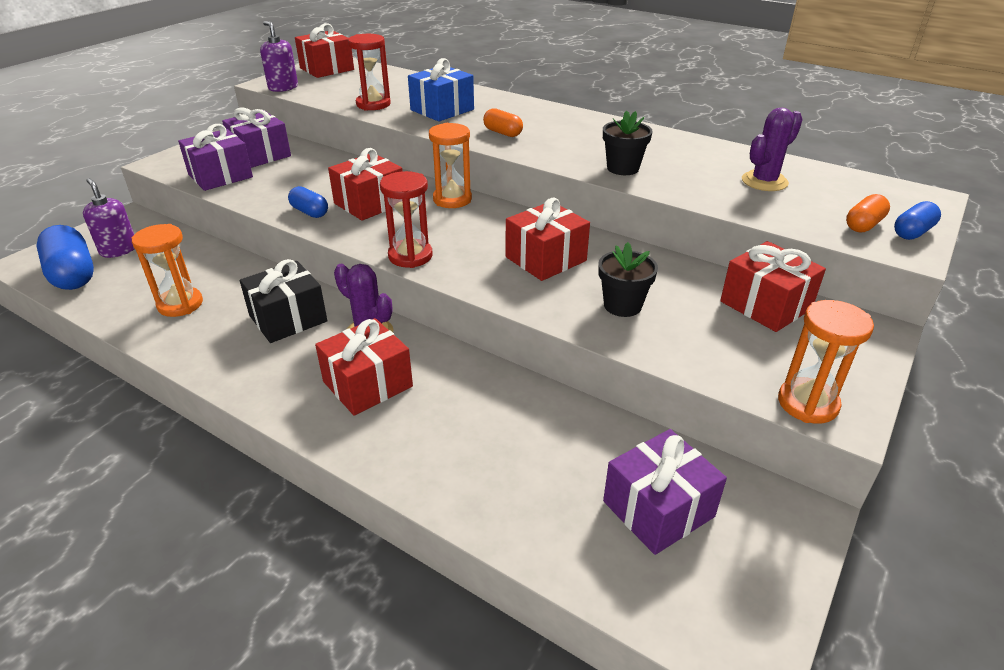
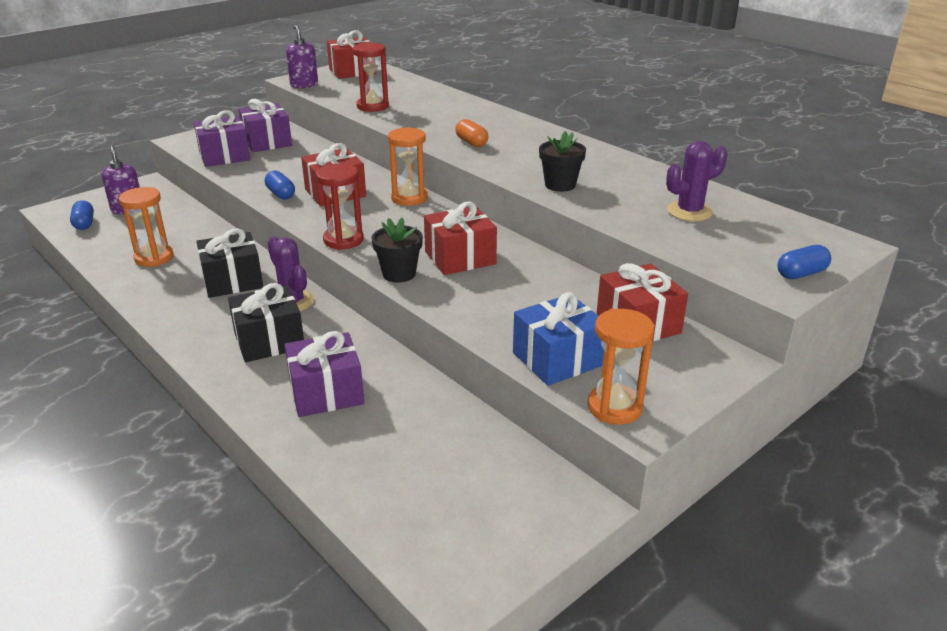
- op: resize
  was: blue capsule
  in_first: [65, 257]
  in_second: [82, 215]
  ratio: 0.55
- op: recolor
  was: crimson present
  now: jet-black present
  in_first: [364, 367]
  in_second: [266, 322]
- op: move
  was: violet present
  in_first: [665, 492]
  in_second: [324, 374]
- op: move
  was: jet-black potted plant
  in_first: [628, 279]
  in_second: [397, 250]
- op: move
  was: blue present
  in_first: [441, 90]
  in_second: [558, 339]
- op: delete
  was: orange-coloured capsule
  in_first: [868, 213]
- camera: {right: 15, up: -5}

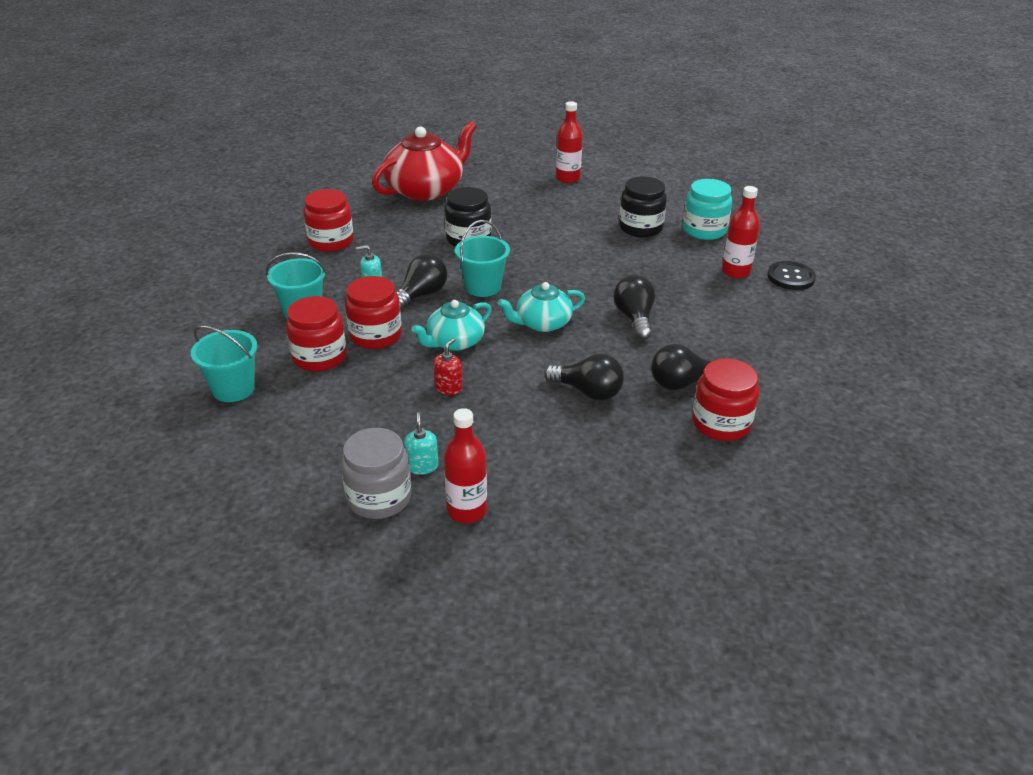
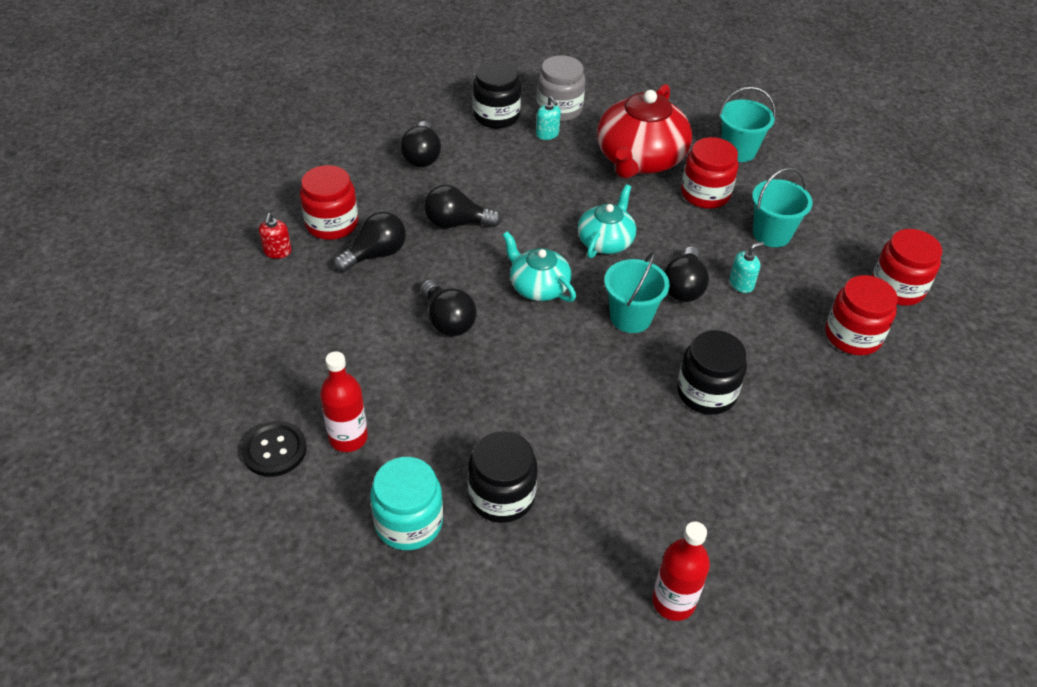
- op: move
  was: crimson soap dispenser
  in_first: [448, 366]
  in_second: [275, 236]
- op: insert
  now: jet-black bulb
  in_second: [420, 144]
- op: replace
  was: crimson flask
  now: jet-black jam jar
  in_first: [465, 465]
  in_second: [497, 95]
- op: rotate
  was: turquoise teapot
  in_first: [541, 307]
  in_second: [539, 266]
  clockwise: -90
- op: move
  was: crimson teapot
  in_first: [424, 161]
  in_second: [644, 131]
- op: move
  was: crimson jam jar
  in_first: [373, 312]
  in_second: [907, 267]
- camera: {right: 155, up: 10}

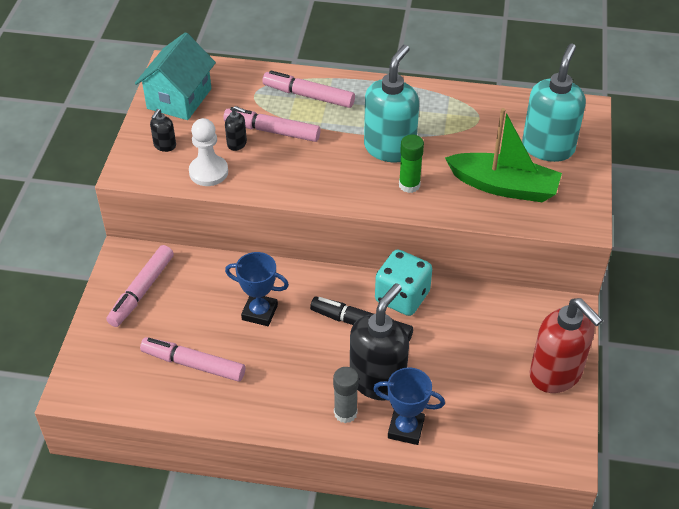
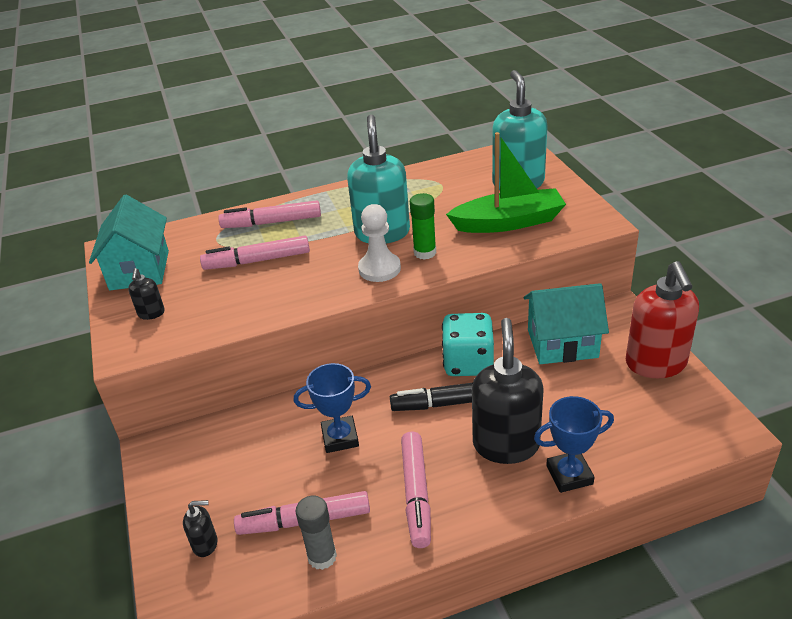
- op: move
  was: jet-black soap dispenser
  in_first: [236, 128]
  in_second: [200, 528]
- op: move
  was: grey glue stick
  in_first: [346, 395]
  in_second: [316, 533]
- op: move
  was: snow-white pawn
  in_first: [208, 152]
  in_second: [379, 243]
- op: move
  was: rose-pink marker
  in_first: [140, 286]
  in_second: [416, 490]
- op: insert
  now: turquoise toy house
  in_second: [566, 323]
- op: rotate
  was: crimson soap dispenser
  in_first: [566, 345]
  in_second: [662, 319]
  clockwise: 60
- camera: {right: -25, up: -10}

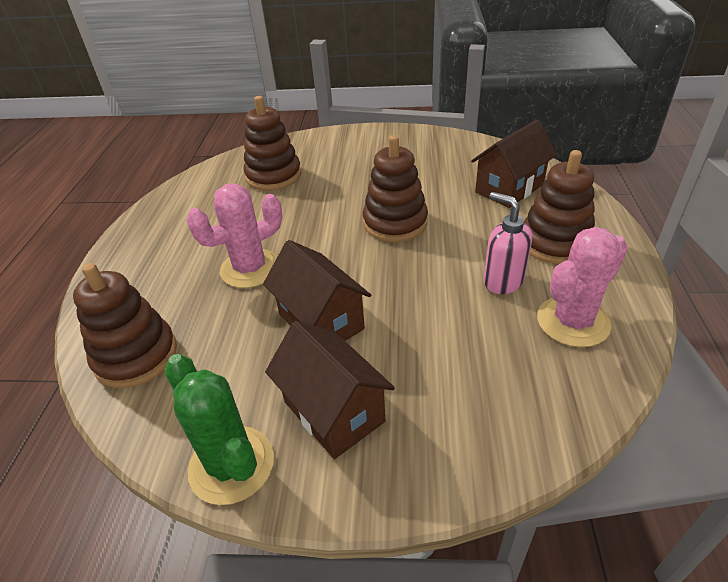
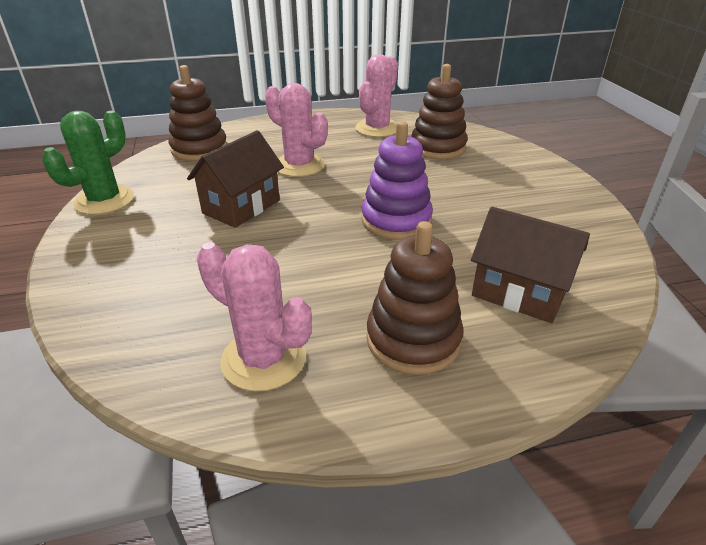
- op: insert
  now: rose-pink prickly plant
  in_second: [376, 95]
- op: recolor
  was: brown stacking toy
  now: violet stacking toy
  in_first: [395, 188]
  in_second: [397, 180]
- op: delete
  was: brown toy house
  in_first: [330, 390]
- op: delete
  was: rose-pink soap dispenser
  in_first: [508, 243]
- camera: {right: 70, up: -5}

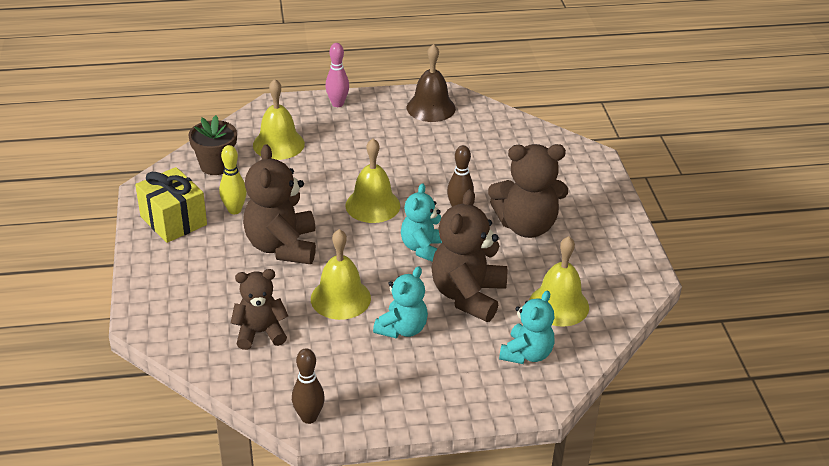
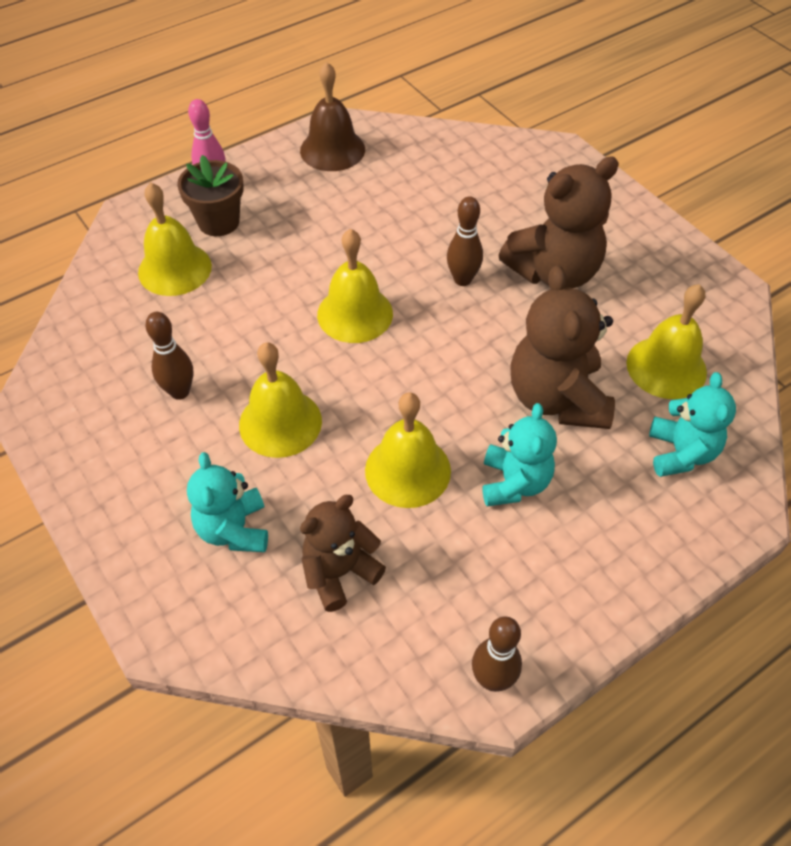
- op: recolor
  was: golden tenpin
  now: brown tenpin
  in_first: [233, 179]
  in_second: [169, 356]
- op: move
  was: brown potted plant
  in_first: [212, 145]
  in_second: [210, 195]
- op: move
  was: turquoise stuffed bear
  in_first: [421, 222]
  in_second: [227, 502]
- op: replace
  was: brown stuffed bear
  now: golden hand bell
  in_first: [279, 204]
  in_second: [280, 400]
- op: delete
  was: golden present
  in_first: [171, 205]
- camera: {right: -25, up: 15}

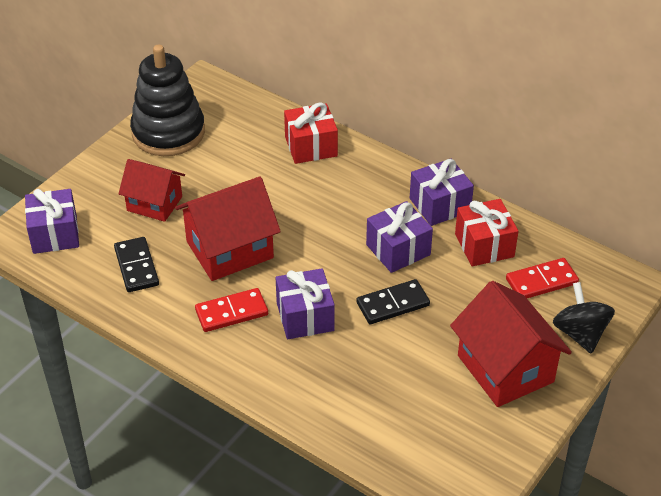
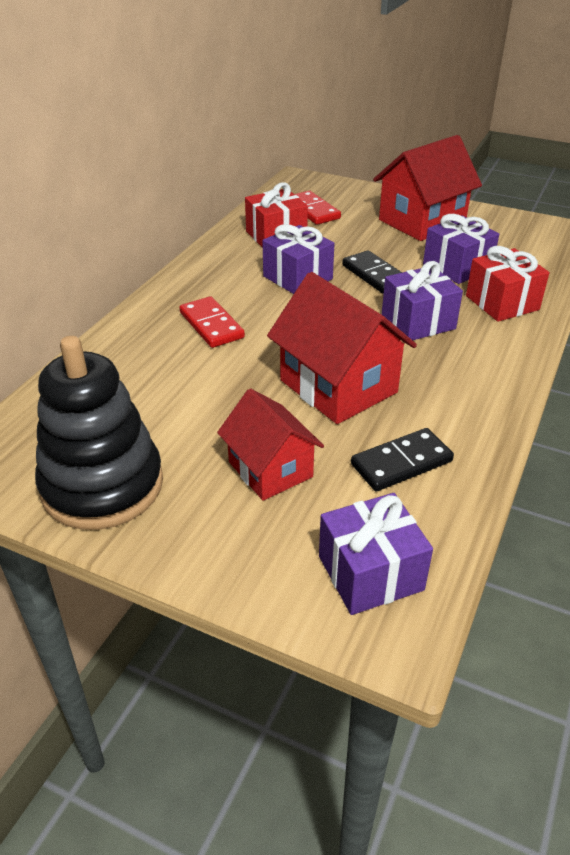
- op: move
  was: crimson domino piece
  in_first: [231, 310]
  in_second: [212, 322]
- op: rotate
  was: crimson toy house
  in_first: [151, 190]
  in_second: [270, 444]
  clockwise: -45
- op: move
  was: violet present
  in_first: [442, 192]
  in_second: [461, 249]
- op: move
  was: crimson present
  in_first: [311, 133]
  in_second: [508, 284]
- op: delete
  was: jet-black whirligig
  in_first: [584, 318]
- camera: {right: -100, up: -5}

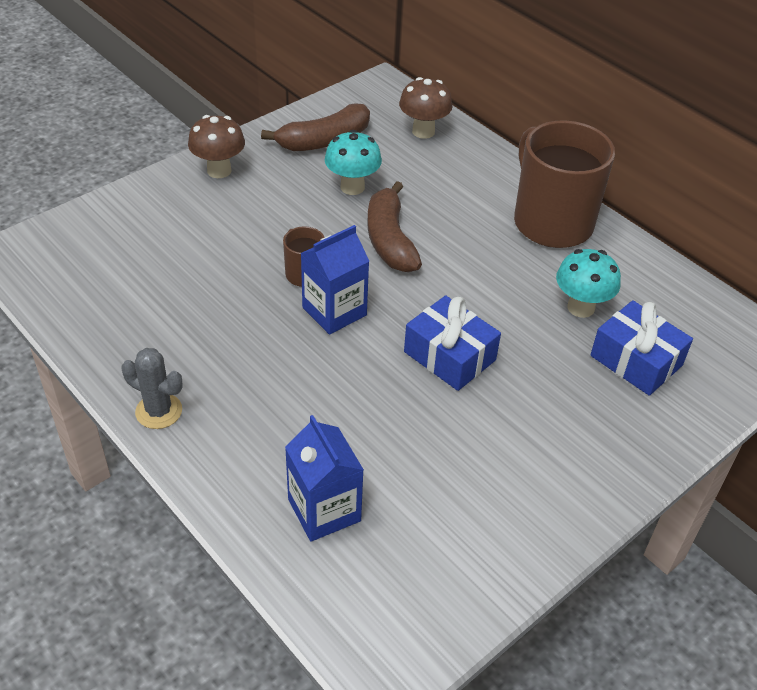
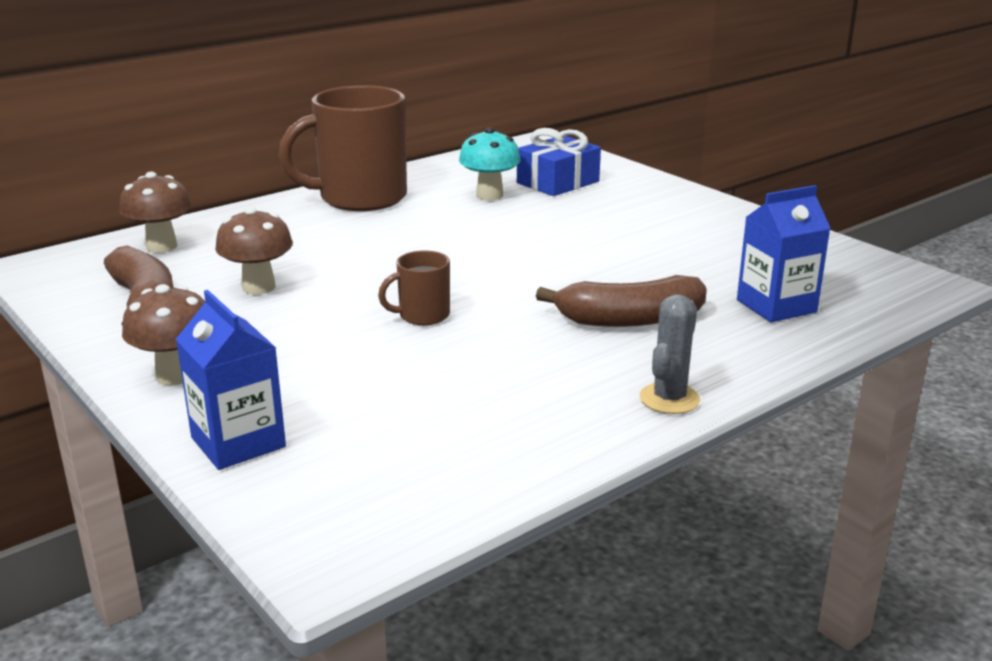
- op: move
  was: blue carton
  in_first: [335, 280]
  in_second: [231, 380]
- op: recolor
  was: turquoise toadstool
  now: brown toadstool
  in_first: [353, 162]
  in_second: [254, 250]
- op: move
  was: brown banana fruit
  in_first: [394, 226]
  in_second: [621, 301]
- op: delete
  was: blue present
  in_first: [452, 343]
- camera: {right: -85, up: -20}

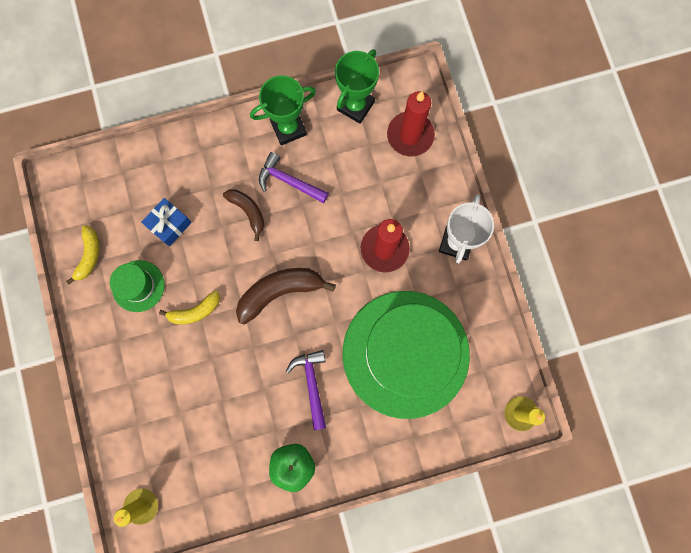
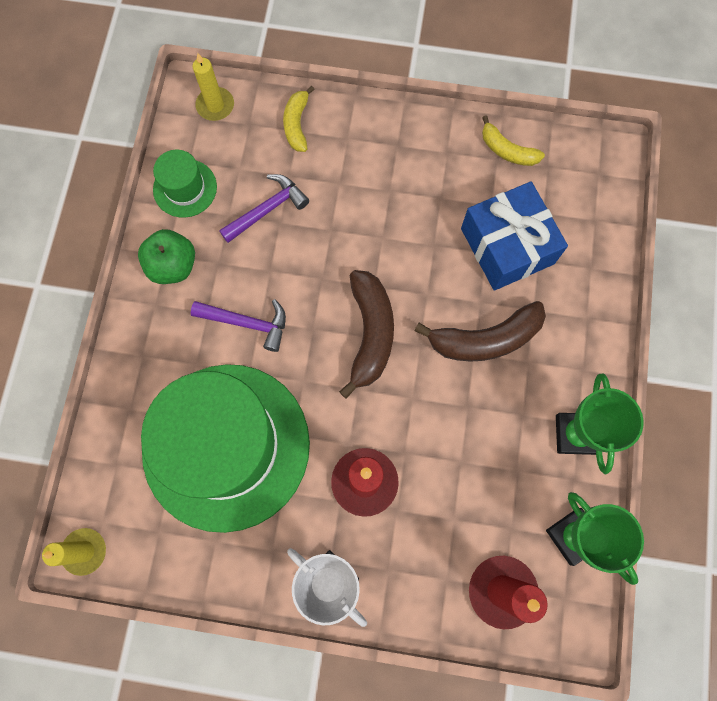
- op: move
  was: leaf-green tall hat
  in_first: [137, 286]
  in_second: [185, 184]
- op: move
  was: violet claw hammer
  in_first: [294, 177]
  in_second: [264, 208]
- op: move
  was: golden banana fruit
  in_first: [189, 307]
  in_second: [299, 119]
- op: resize
  was: brown banana fruit
  in_first: [243, 215]
  in_second: [480, 331]
  ratio: 1.65
- op: resize
  was: blue present
  in_first: [166, 222]
  in_second: [514, 236]
  ratio: 1.78
- camera: {right: 115, up: -5}

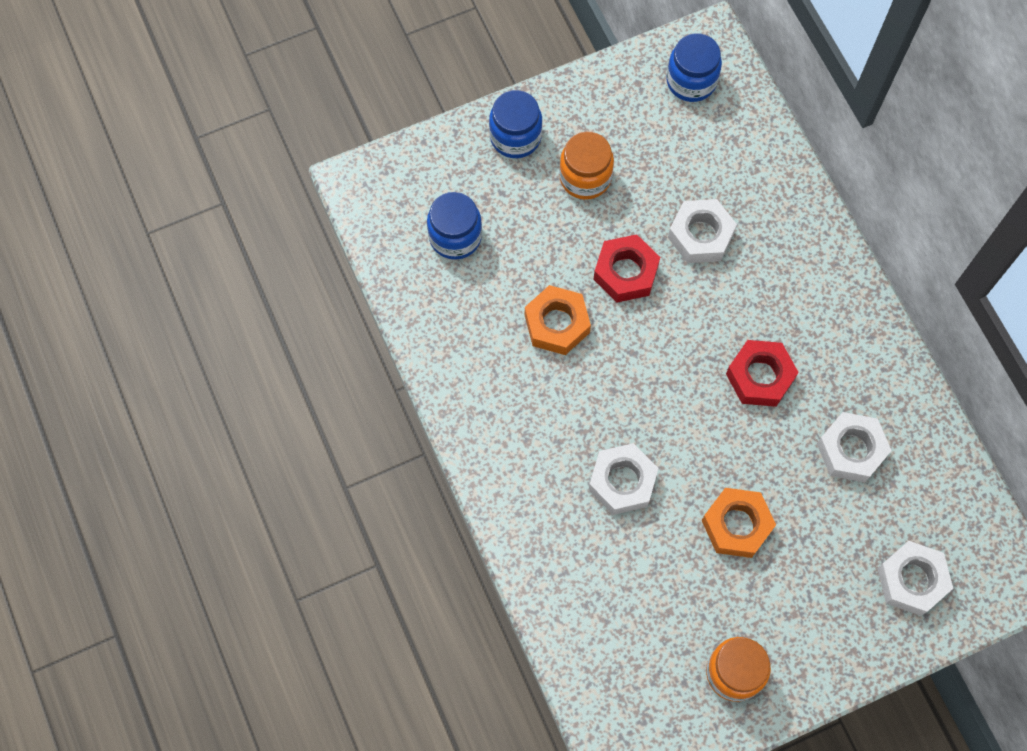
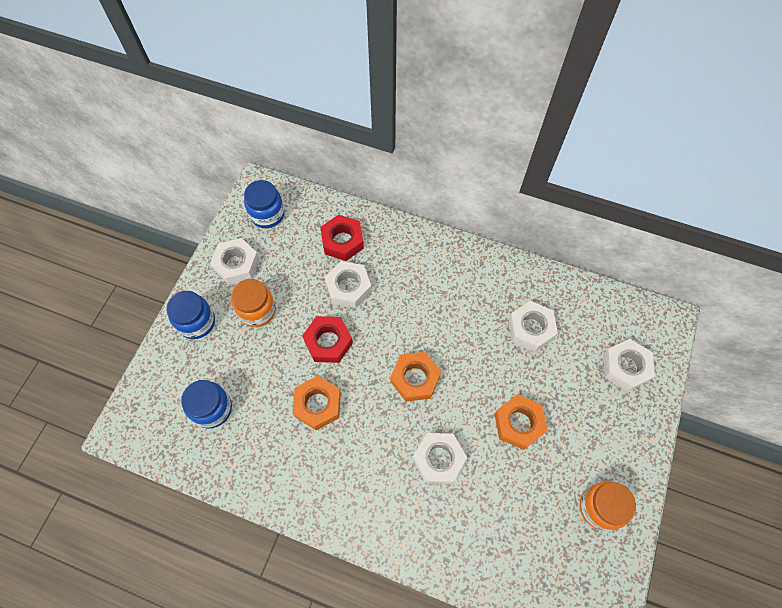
- op: insert
  now: snow-white hexagon nut
  in_second: [235, 261]
- op: move
  was: crimson hexagon nut
  in_first: [762, 373]
  in_second: [342, 237]
- op: insert
  now: orange-coloured hexagon nut
  in_second: [415, 377]
- camera: {right: -45, up: -5}

